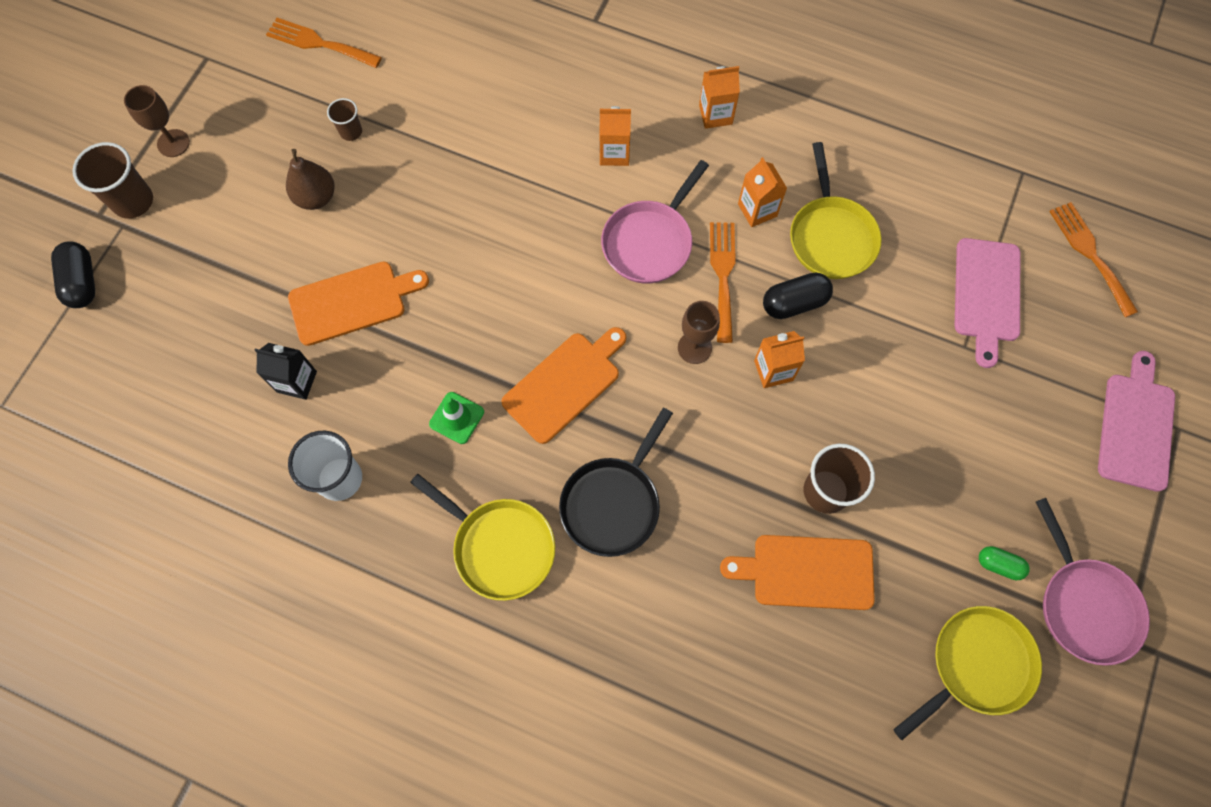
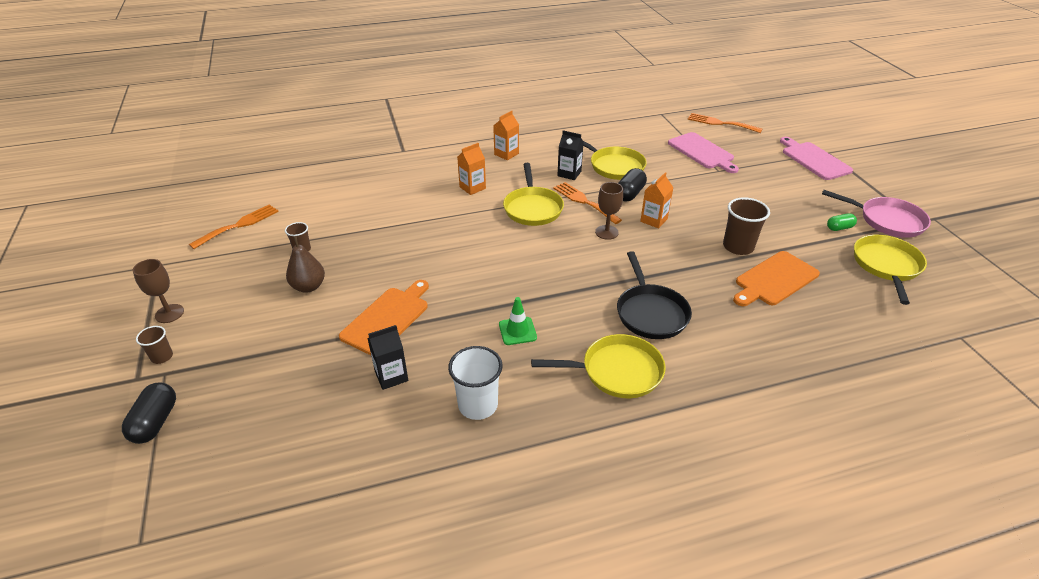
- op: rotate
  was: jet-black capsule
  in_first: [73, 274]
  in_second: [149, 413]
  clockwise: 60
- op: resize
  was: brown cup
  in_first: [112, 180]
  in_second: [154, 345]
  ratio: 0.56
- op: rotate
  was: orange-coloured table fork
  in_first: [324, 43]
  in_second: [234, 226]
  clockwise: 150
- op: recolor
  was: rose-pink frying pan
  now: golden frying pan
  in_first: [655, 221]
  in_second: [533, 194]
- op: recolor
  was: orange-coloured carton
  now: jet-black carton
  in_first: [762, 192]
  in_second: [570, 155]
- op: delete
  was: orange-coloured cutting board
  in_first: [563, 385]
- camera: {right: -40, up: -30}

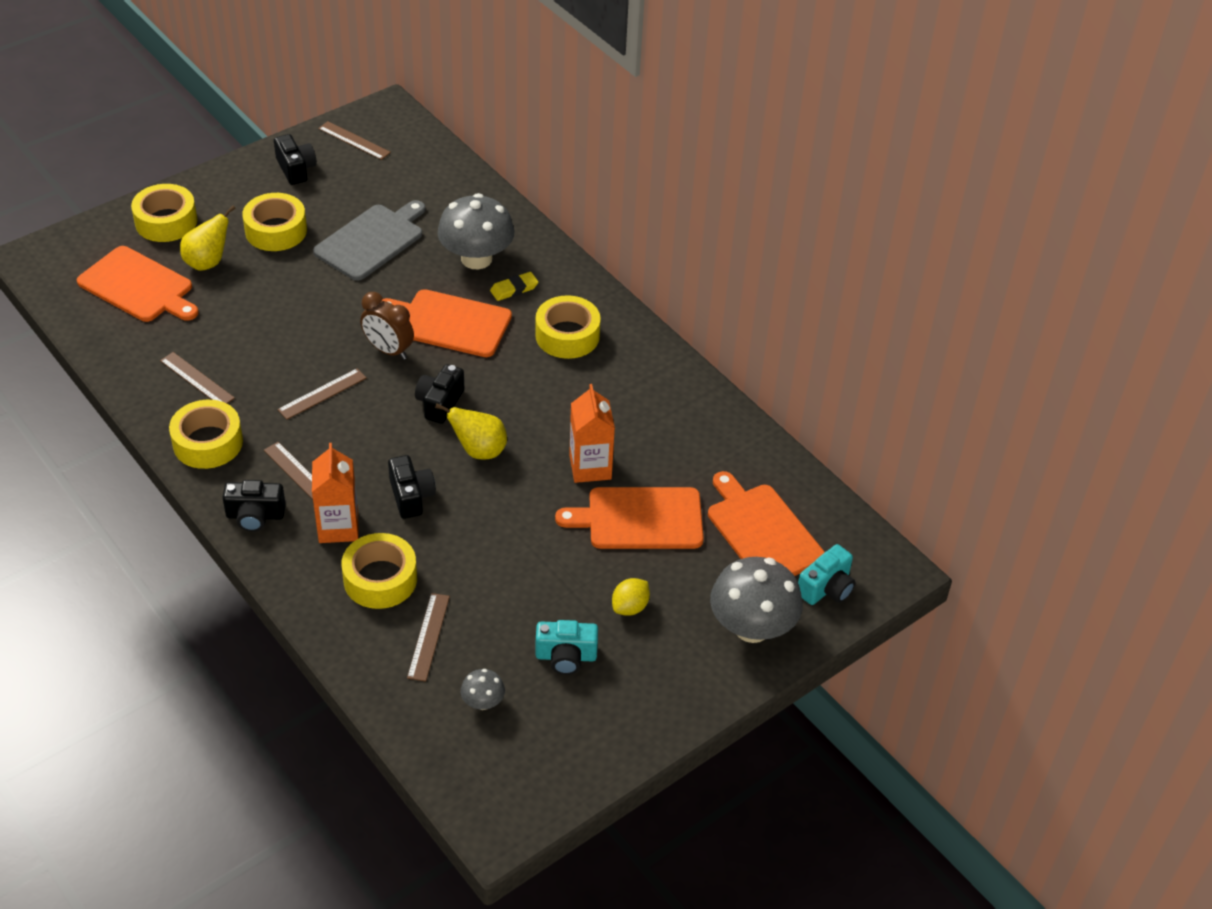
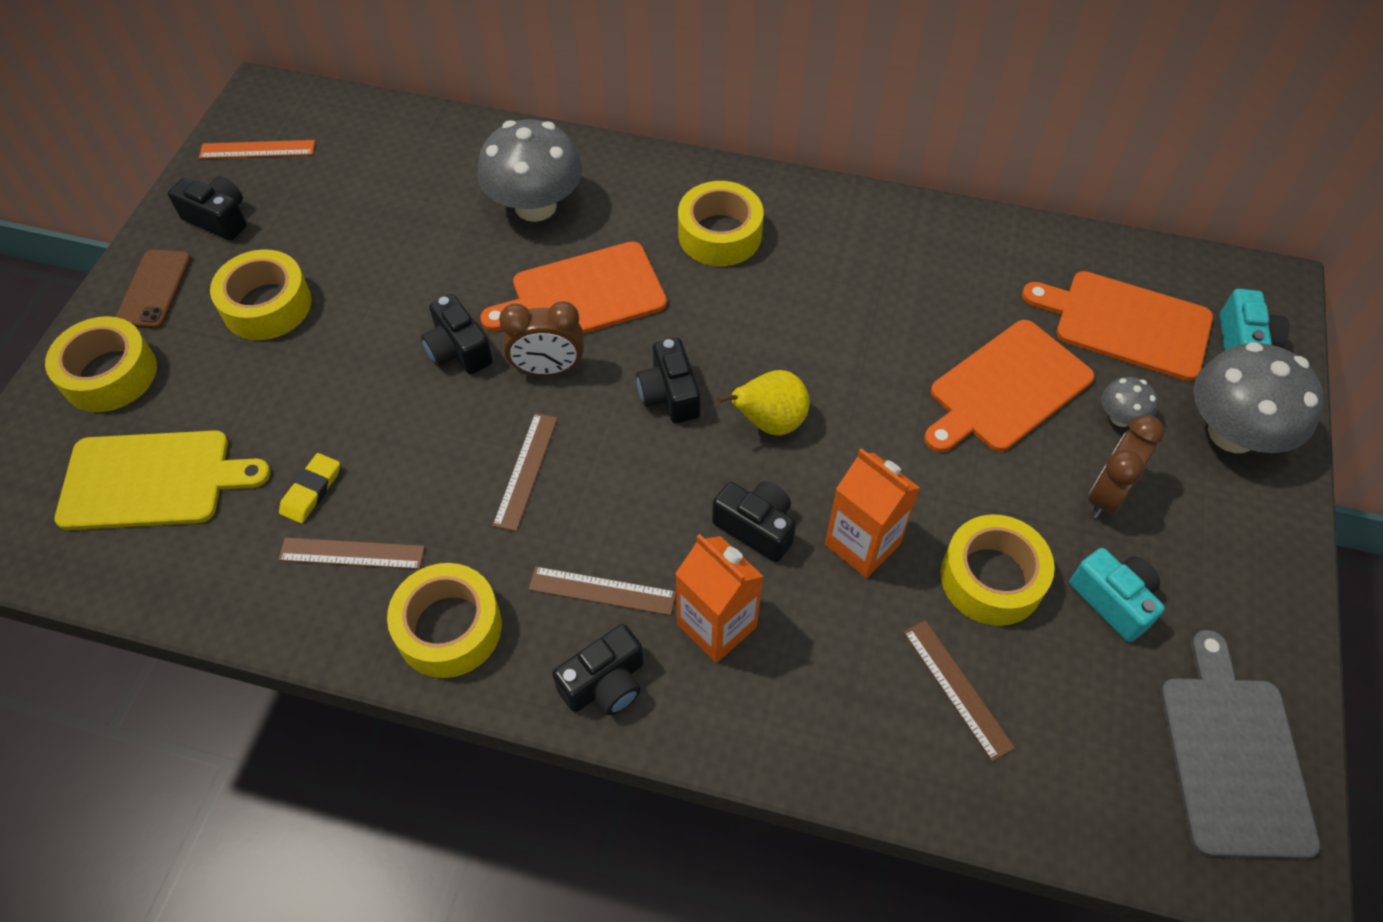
- op: recolor
  was: orange-coloured cutting board
  now: golden cutting board
  in_first: [138, 284]
  in_second: [162, 480]
- op: insert
  now: brown mobile phone
  in_second: [153, 289]
- op: recolor
  was: brown straightedge
  now: orange-coloured straightedge
  in_first: [354, 140]
  in_second: [257, 149]
- op: move
  was: golden gum eraser
  in_first: [514, 286]
  in_second: [309, 488]
- op: insert
  now: jet-black photo camera
  in_second: [457, 334]
- op: move
  was: orange-coloured carton
  in_first: [592, 433]
  in_second: [872, 513]
- op: move
  was: golden sticky tape
  in_first: [379, 571]
  in_second: [998, 570]
- op: rotate
  was: turquoise photo camera
  in_first: [566, 647]
  in_second: [1117, 595]
  clockwise: -90
- op: replace
  was: golden toy lemon
  now: brown alarm clock
  in_first: [631, 597]
  in_second: [1126, 466]
- op: move
  was: grey toadstool
  in_first: [483, 689]
  in_second: [1129, 402]
- op: move
  was: grey cutting board
  in_first: [369, 240]
  in_second: [1240, 744]
- op: delete
  was: golden pear
  in_first: [208, 238]
- camera: {right: -35, up: 10}

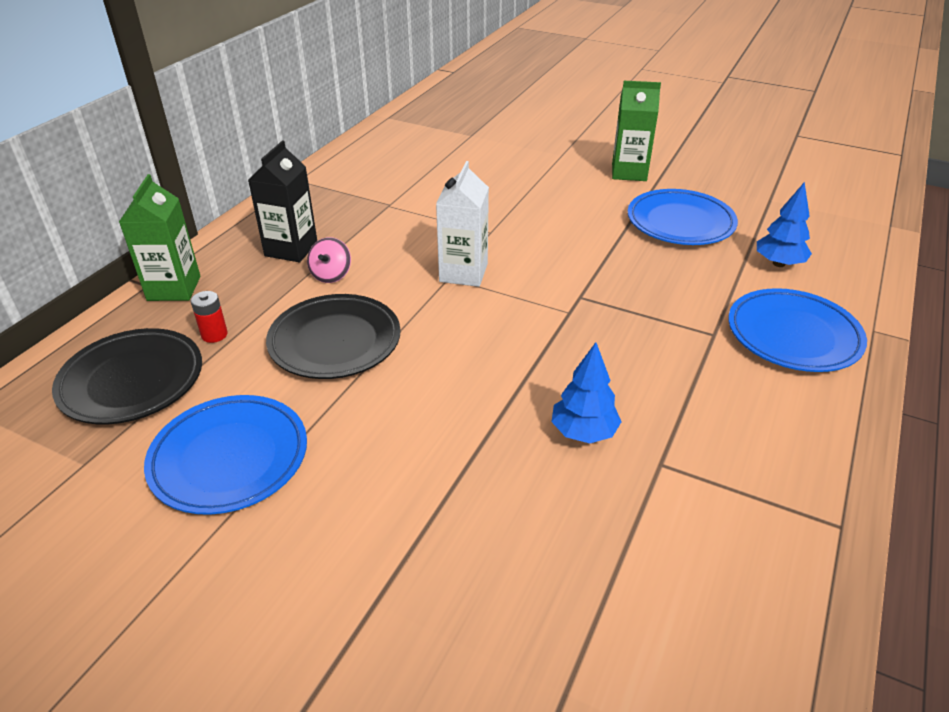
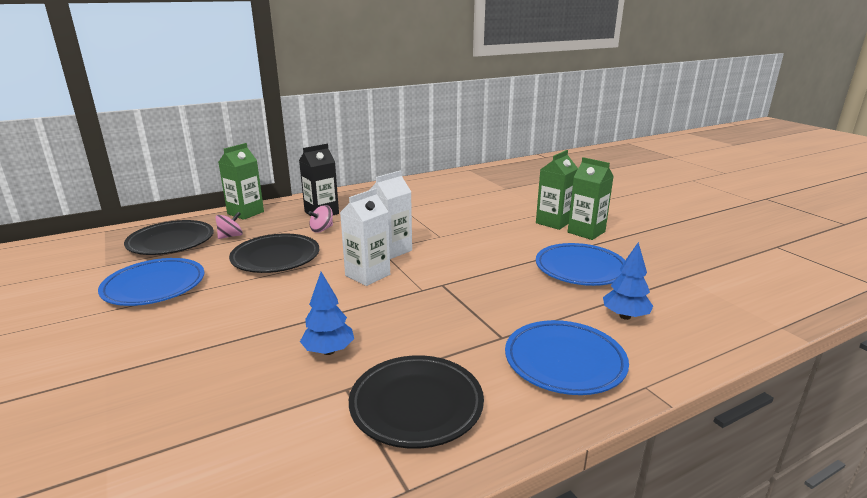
- op: replace
  was: crimson power cell
  now: rose-pink whirligig
  in_first: [209, 317]
  in_second: [229, 225]
- op: insert
  now: snow-white carton
  in_second: [365, 237]
- op: insert
  now: jet-black flat dish
  in_second: [416, 402]
- op: insert
  now: leaf-green carton
  in_second: [557, 190]
- camera: {right: 35, up: -15}

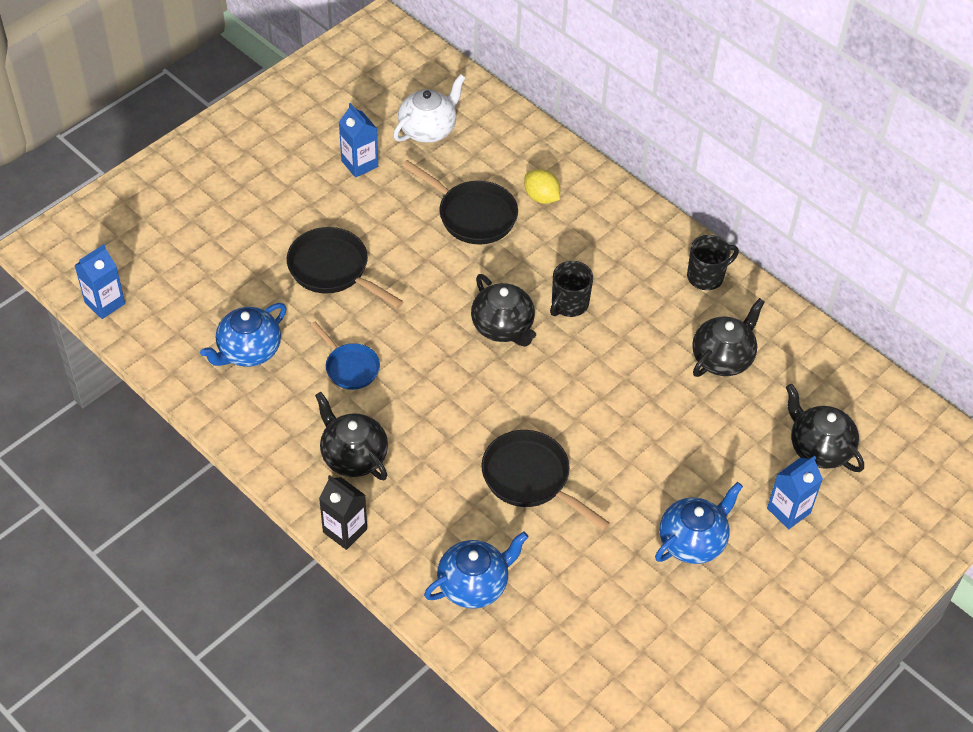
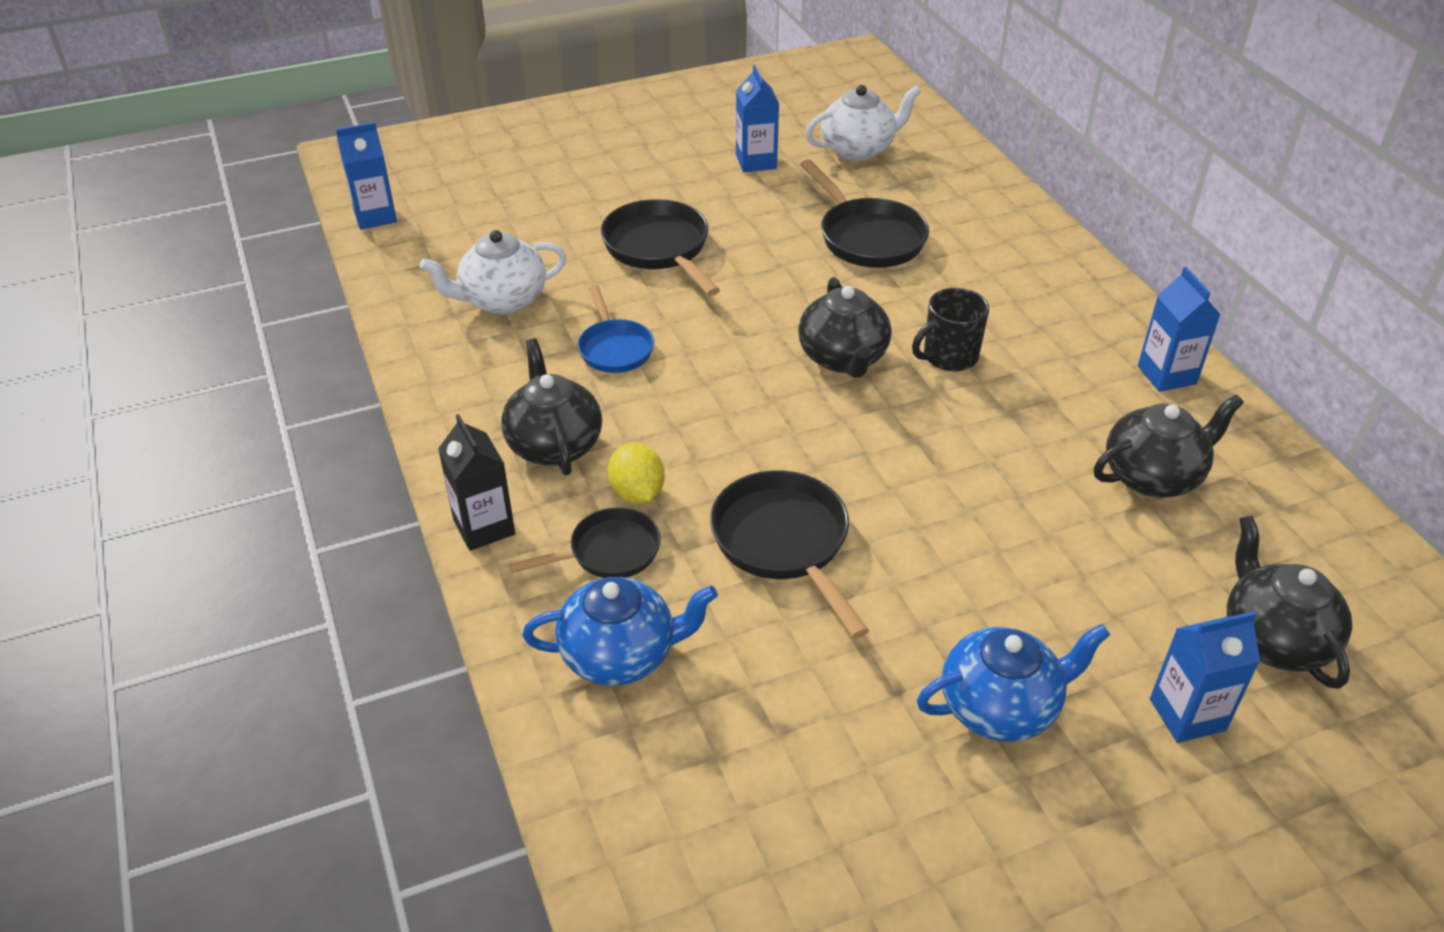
- op: recolor
  was: blue teapot
  now: snow-white teapot
  in_first: [243, 335]
  in_second: [493, 272]
- op: insert
  now: jet-black frying pan
  in_second: [585, 543]
- op: move
  was: golden toy lemon
  in_first: [542, 186]
  in_second: [636, 473]
- op: replace
  was: jet-black coffee mug
  now: blue carton
  in_first: [713, 262]
  in_second: [1179, 329]
- camera: {right: 25, up: -10}

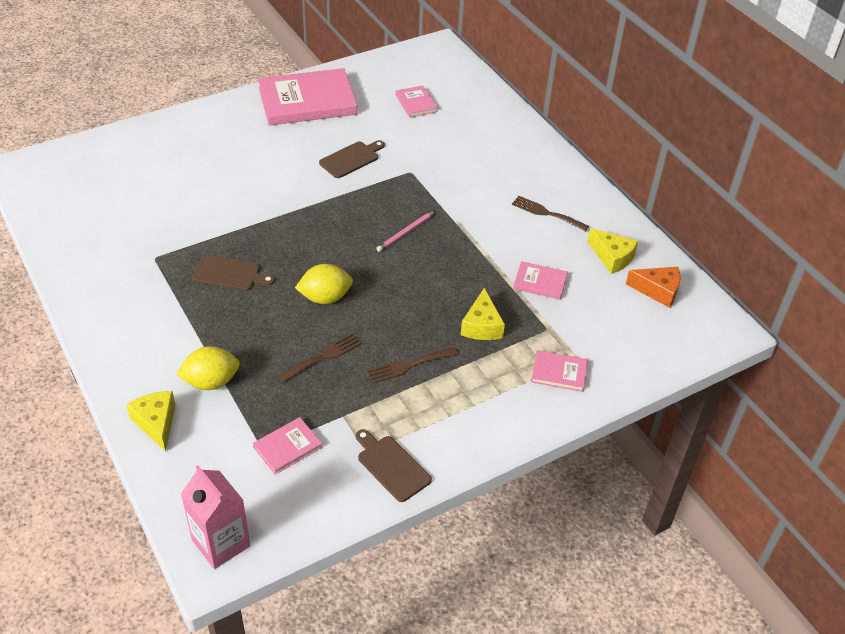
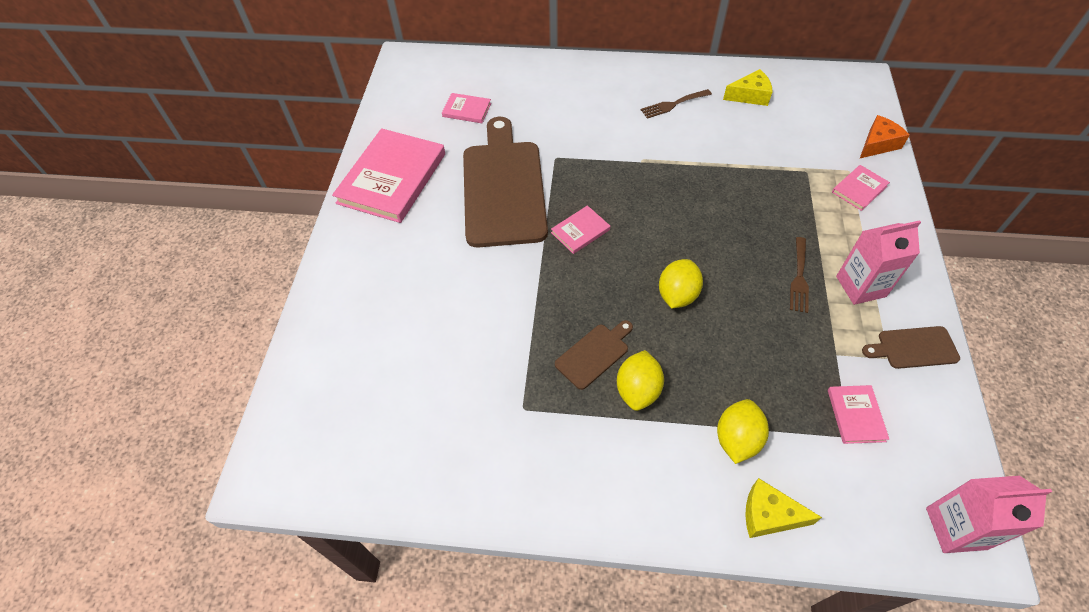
- op: resize
  was: brown cutting board
  in_first: [352, 159]
  in_second: [505, 182]
  ratio: 2.25
- op: move
  was: rose-pink book
  in_first: [540, 280]
  in_second: [580, 229]
- op: insert
  now: golden toy lemon
  in_second: [640, 380]
- op: insert
  now: rose-pink carton
  in_second: [878, 262]
- op: move
  was: orange-coloured piece of cheese
  in_first: [653, 287]
  in_second: [885, 136]
- op: delete
  was: brown table fork
  in_first: [320, 358]
- op: delete
  was: rose-pink lead pencil
  in_first: [405, 231]
- op: delete
  was: golden piece of cheese
  in_first: [483, 314]
- camera: {right: -50, up: 10}

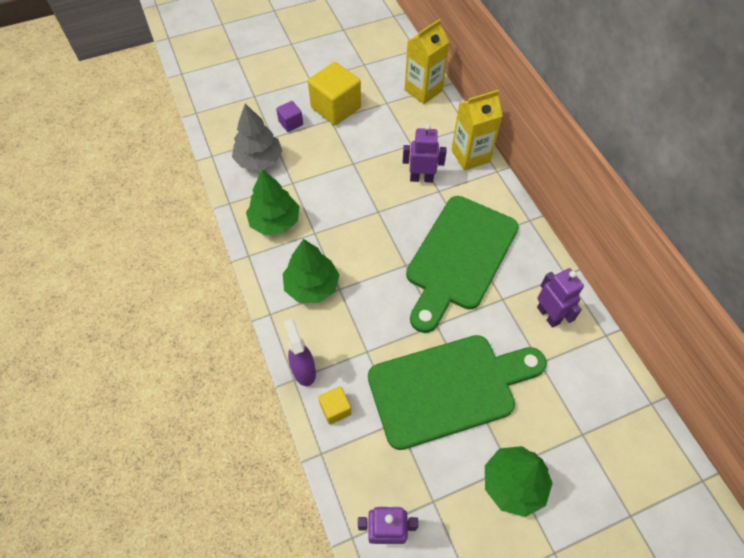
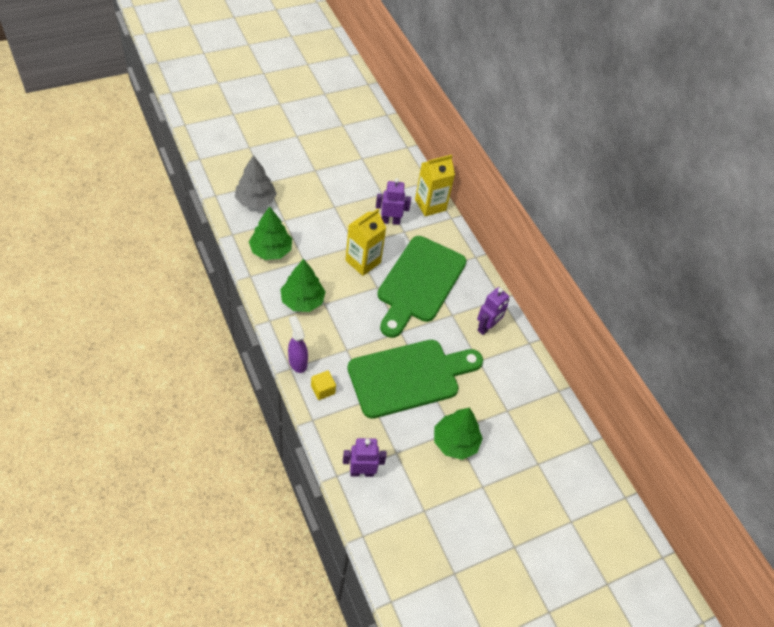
- op: move
  was: golden carton
  in_first: [427, 61]
  in_second: [365, 242]
- op: rotate
  was: violet robot figure
  in_first: [560, 298]
  in_second: [493, 311]
  clockwise: 75
- op: delete
  was: violet cube
  in_first: [289, 116]
- op: delete
  was: golden cube
  in_first: [334, 93]
- camera: {right: -10, up: -5}

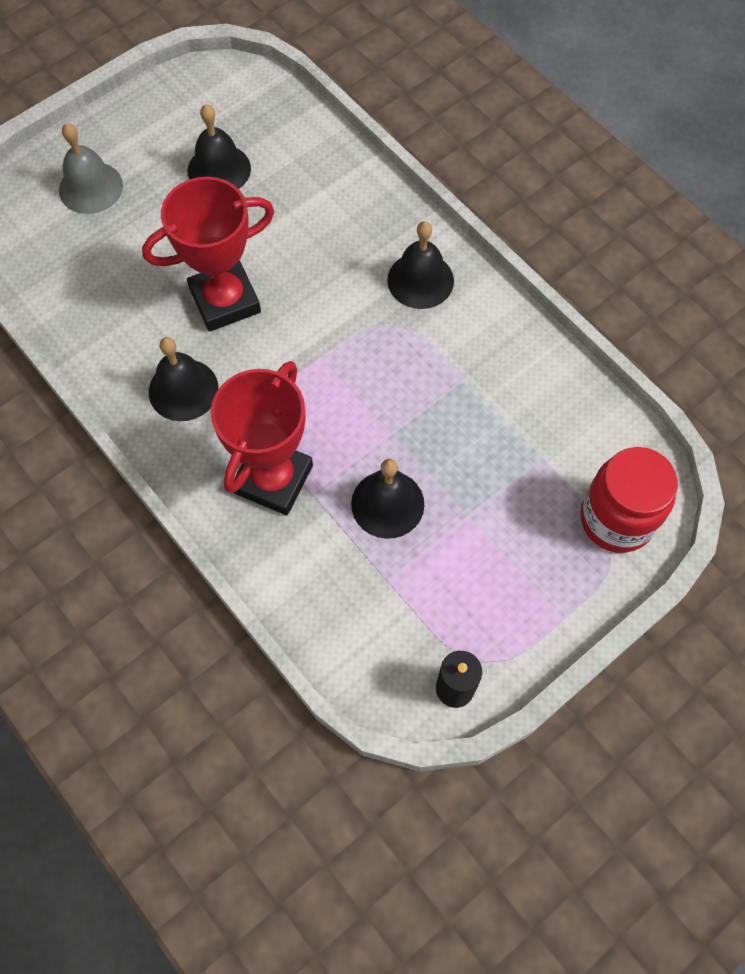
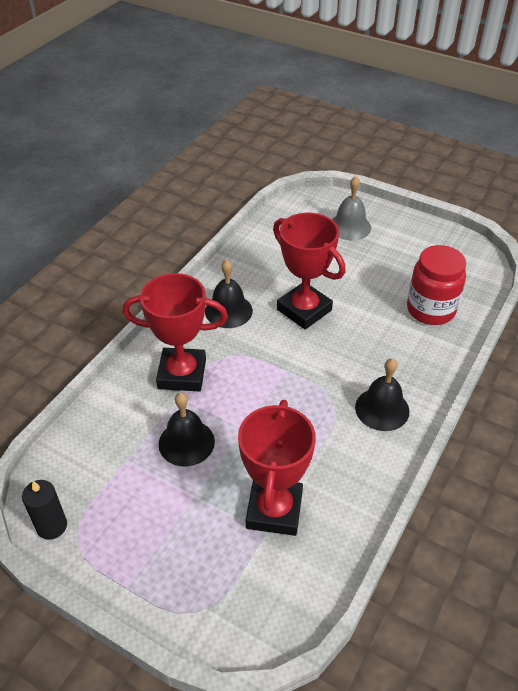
- op: insert
  now: crimson trophy
  in_second: [277, 468]
- op: move
  was: crimson jam jar
  in_first: [629, 500]
  in_second: [436, 285]
- op: delete
  was: jet-black hand bell
  in_first: [219, 146]
- camera: {right: 70, up: -20}

